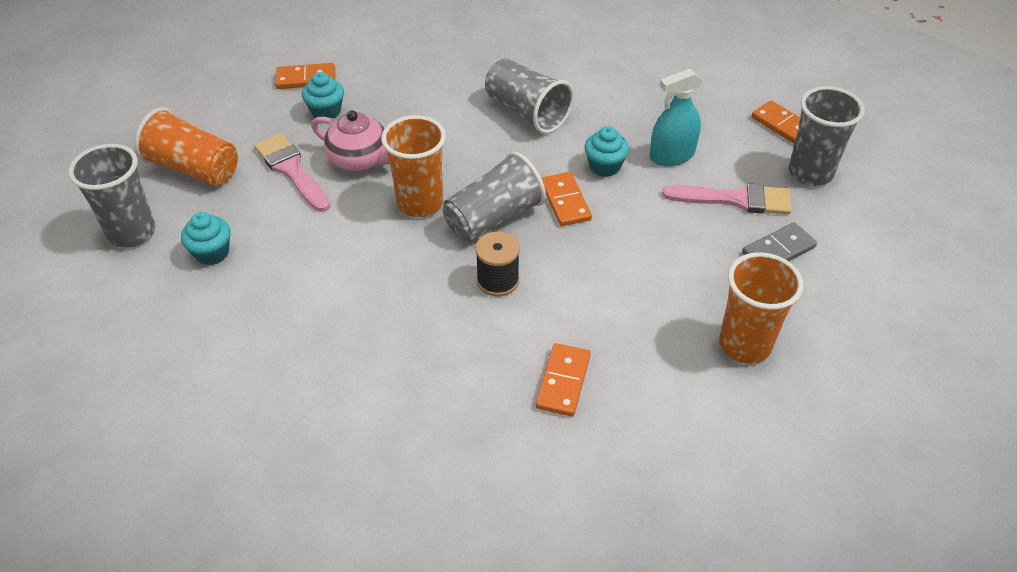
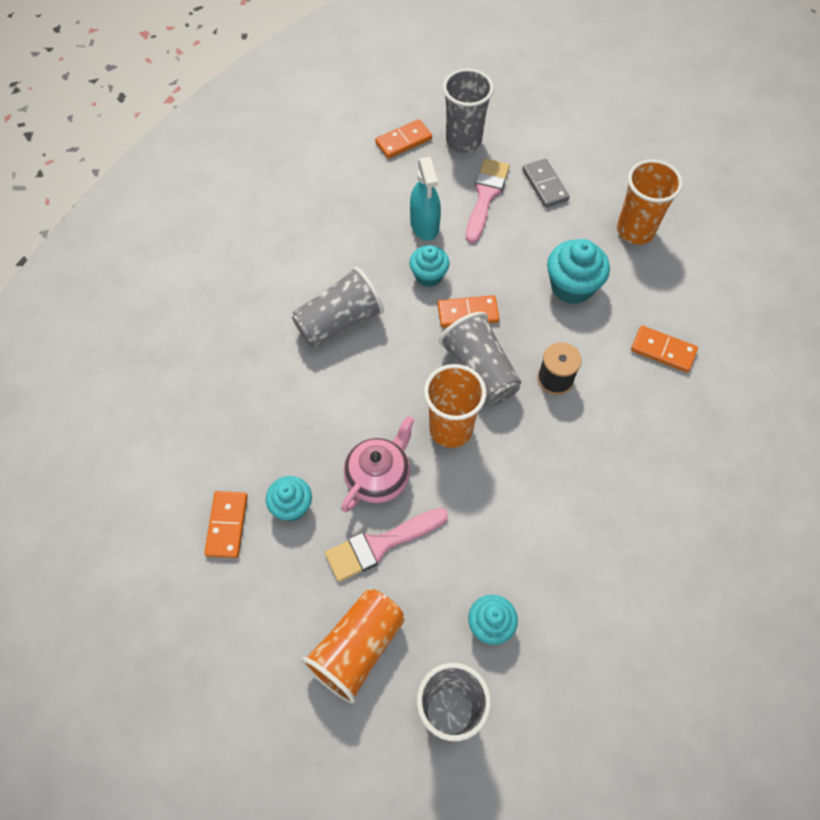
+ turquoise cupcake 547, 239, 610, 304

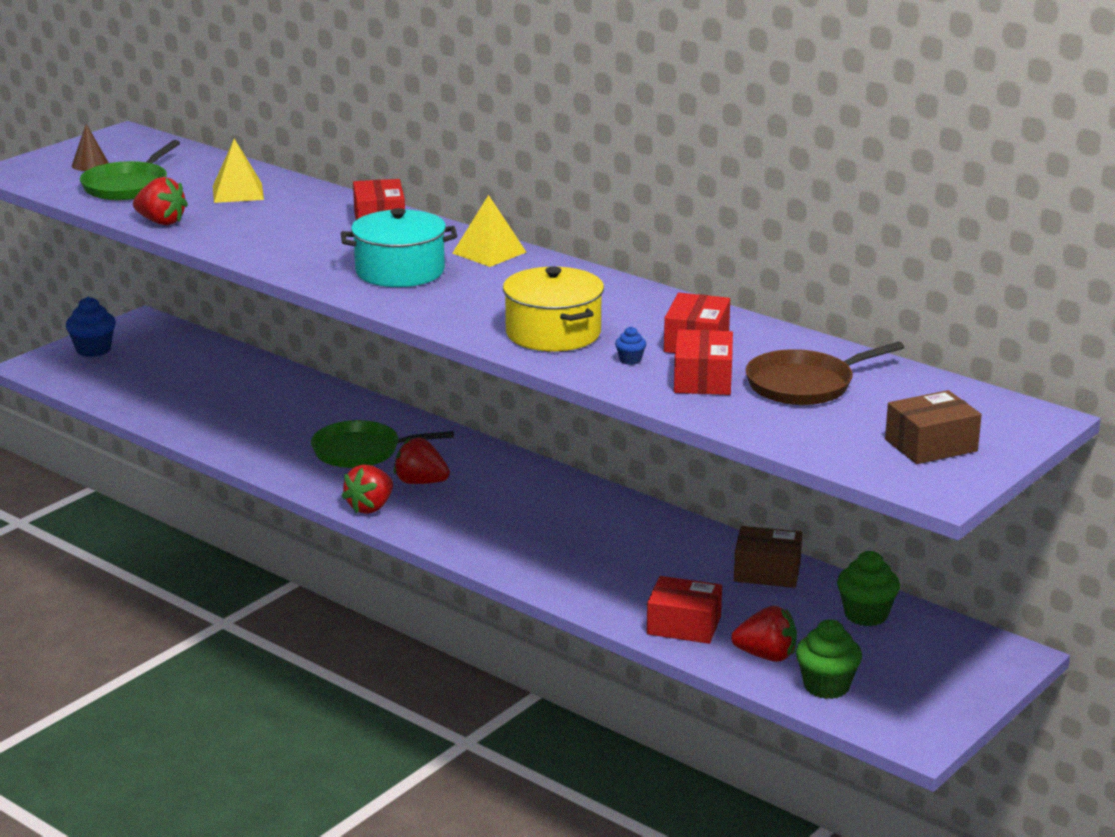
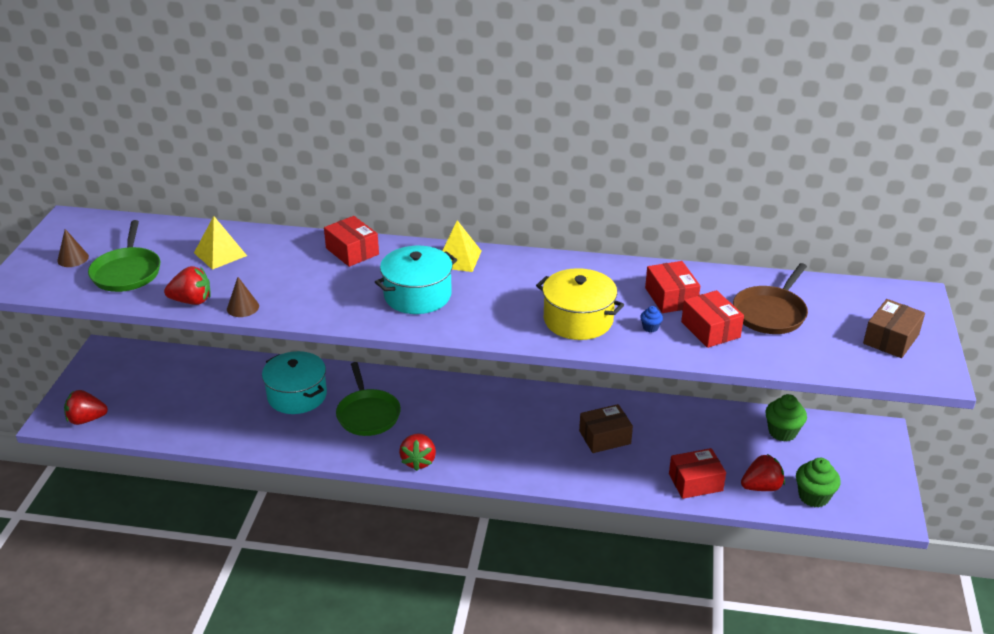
- blue cupcake 66, 297, 116, 357
~ green pan 311, 420, 454, 468 = 336, 362, 401, 436 75 degrees counterclockwise
~ red strawberry 394, 438, 450, 484 to 64, 390, 108, 425
~ brown box 734, 526, 802, 588 to 579, 404, 633, 453
+ brown cone 227, 277, 259, 317
+ turquoise pot 262, 351, 327, 414

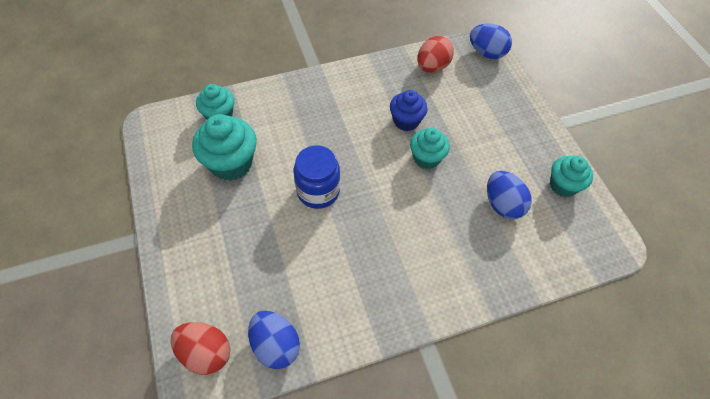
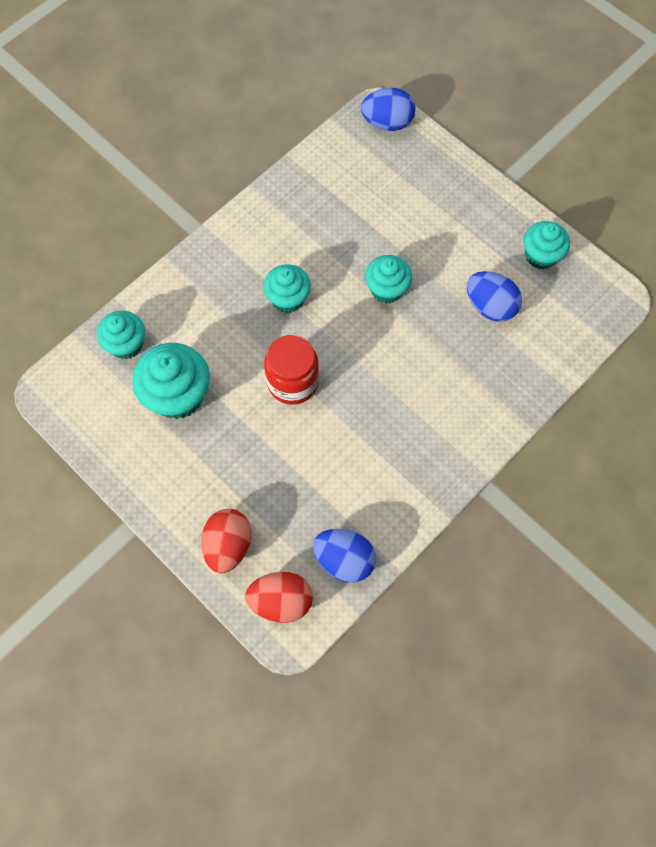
~ red egg 417, 36, 454, 73 to 201, 509, 251, 573
- blue cupcake 390, 90, 428, 131
~ blue jar 294, 145, 340, 209 to red jar 264, 335, 319, 405
+ turquoise cupcake 264, 264, 311, 313

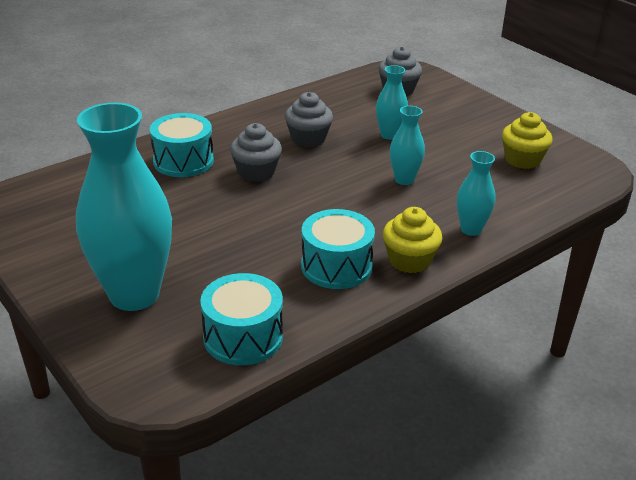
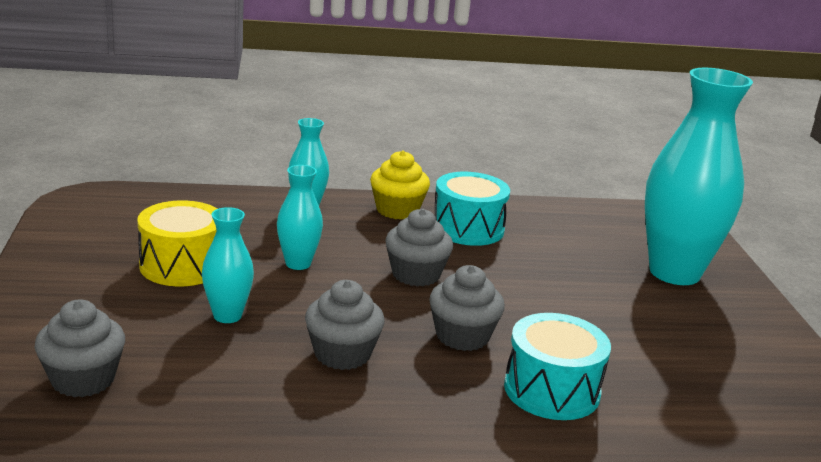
- yellow cupcake 502, 112, 553, 169
- turquoise drum 200, 273, 283, 365
+ yellow drum 137, 201, 217, 286
+ grey cupcake 385, 209, 453, 286

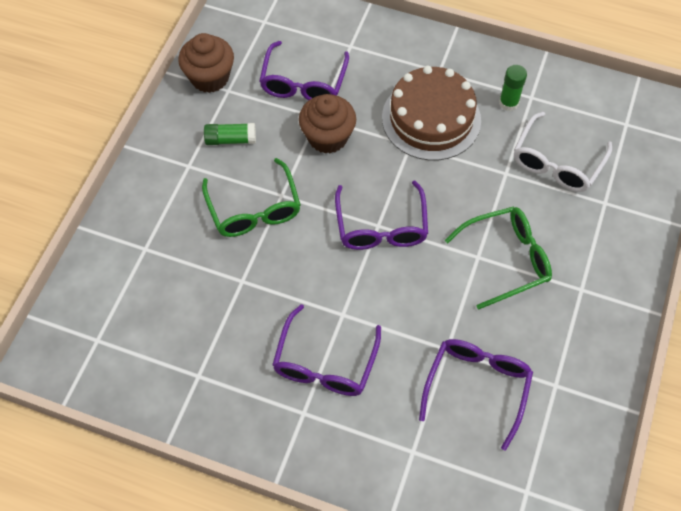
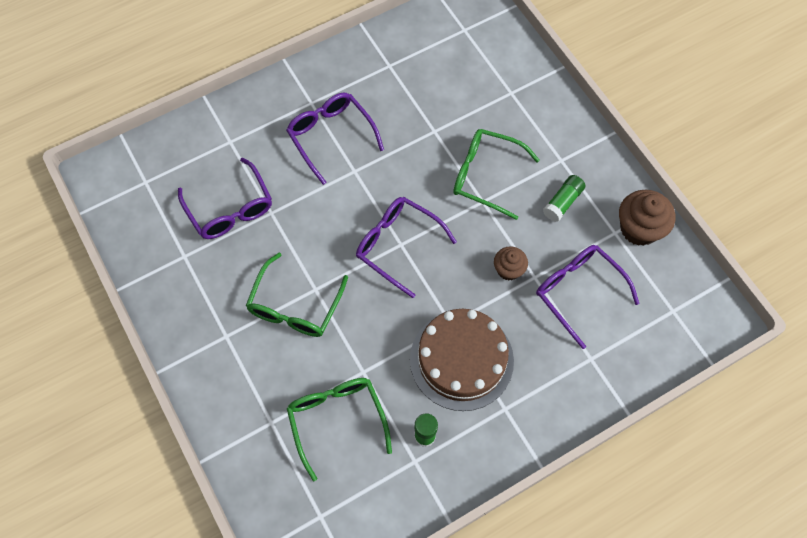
~ brown cupcake 299, 94, 356, 154 = 494, 246, 528, 280 x0.61
~ white glasses 514, 112, 612, 192 to green glasses 287, 378, 392, 481

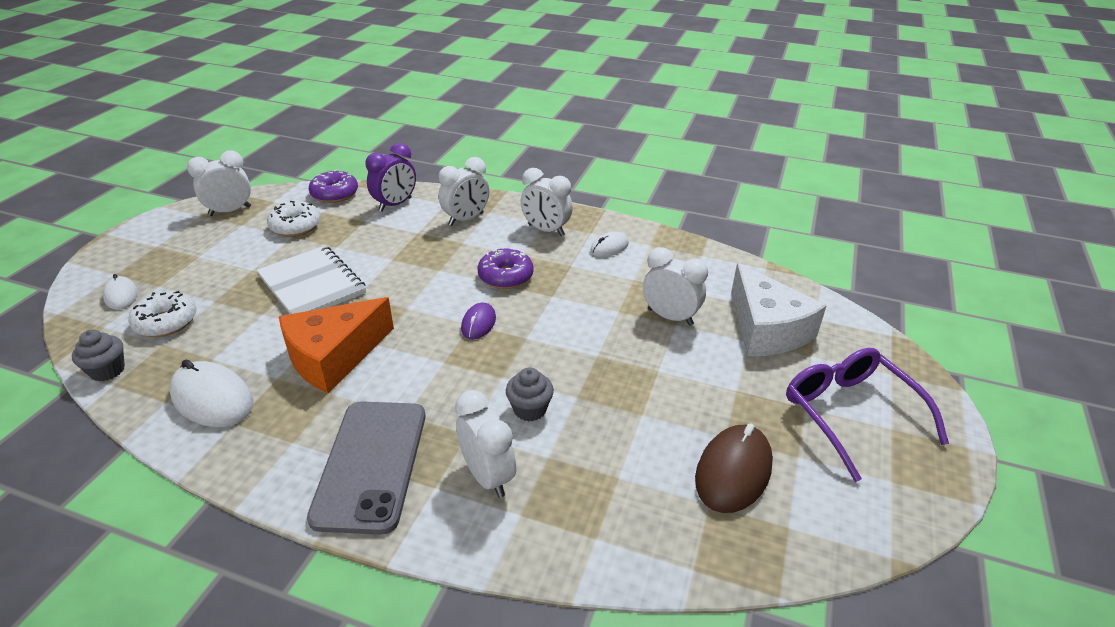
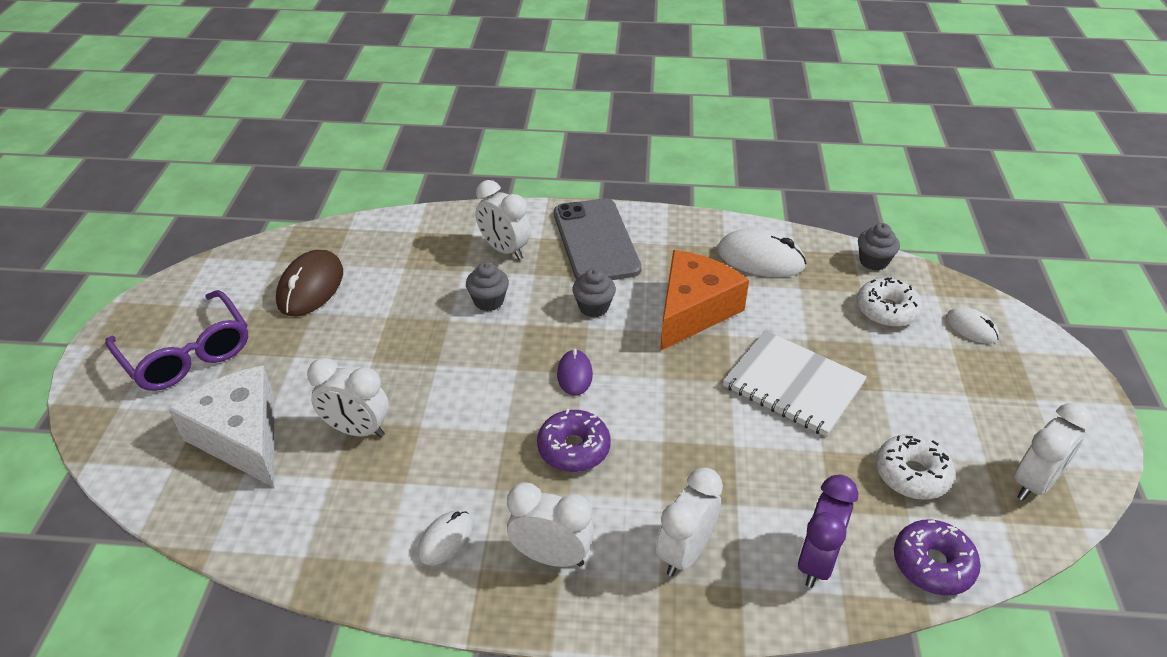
+ grey cupcake 572, 268, 616, 317

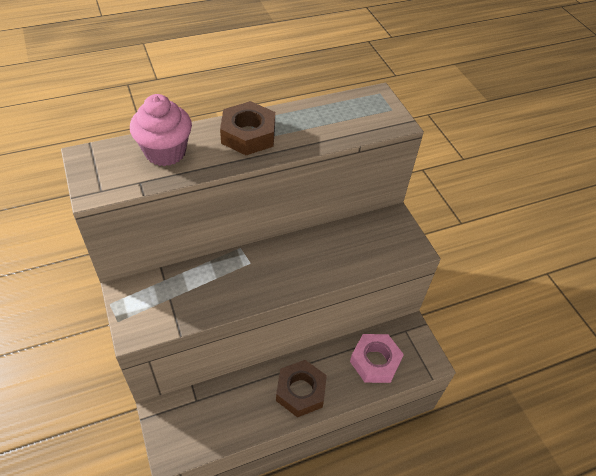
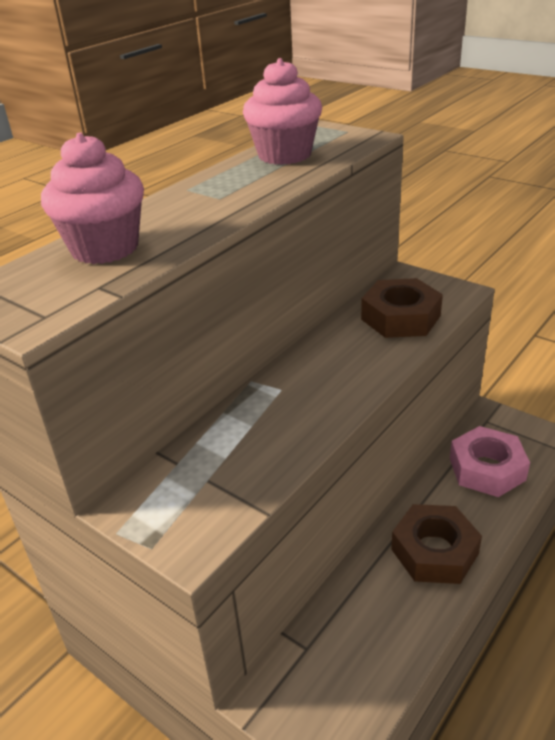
~ brown nut 220, 101, 275, 155 to 361, 278, 443, 338
+ pink cupcake 243, 58, 322, 165

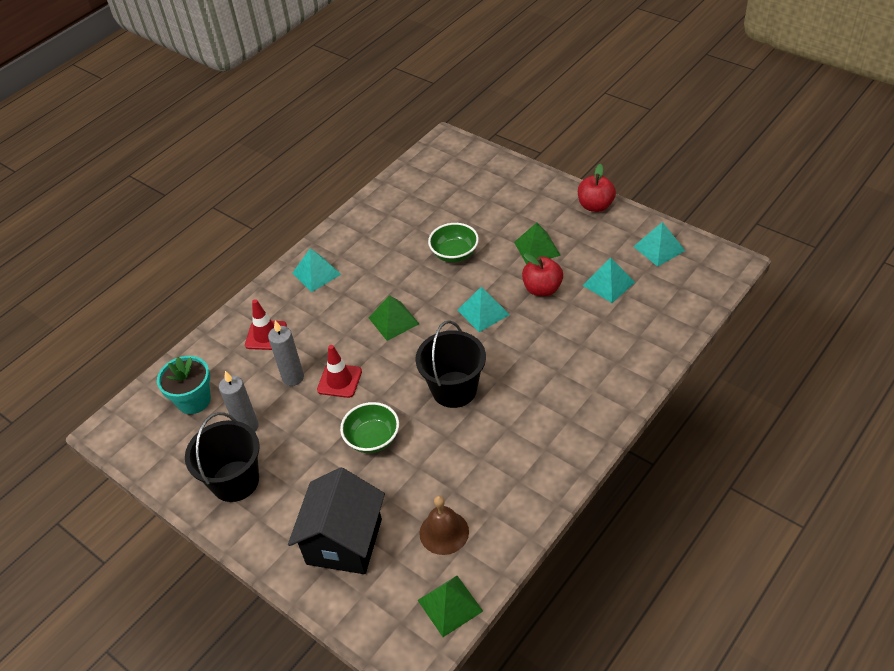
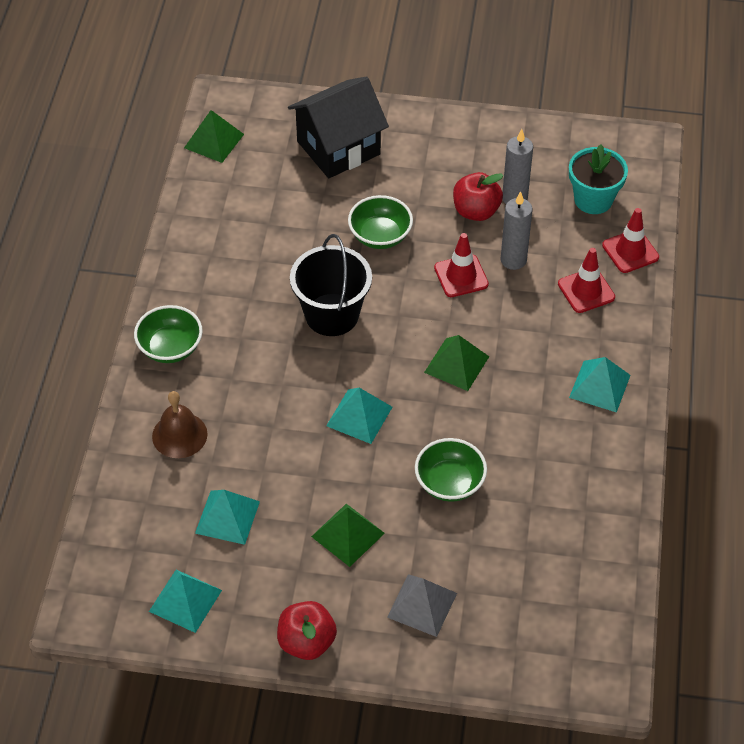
~ red apple 522, 253, 563, 296 to 453, 172, 504, 221
- black bucket 185, 412, 260, 502
~ black house 288, 467, 385, 574 = 288, 76, 389, 178 75 degrees clockwise
~ brown bell 419, 496, 469, 555 to 152, 391, 208, 458
+ red traffic cone 602, 208, 659, 273
+ green bowl 134, 305, 203, 363
+ grey pyramid 387, 574, 457, 637

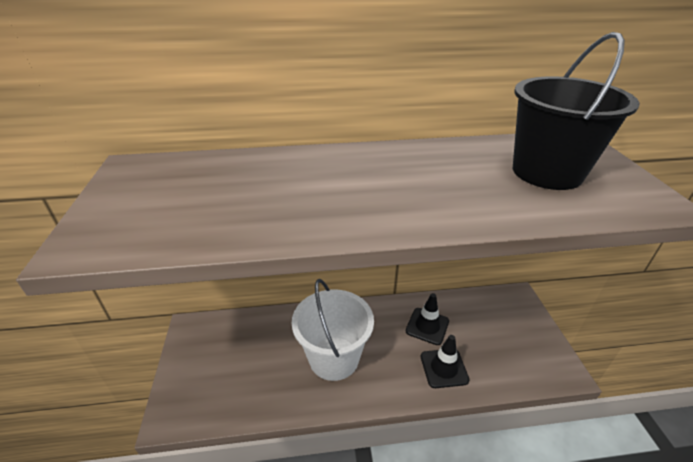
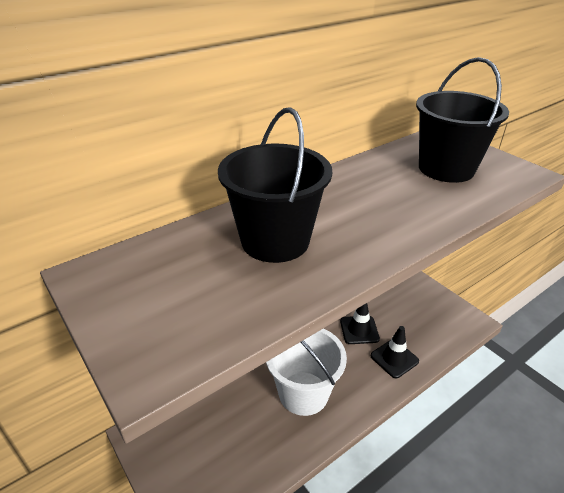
+ black bucket 218, 107, 332, 263

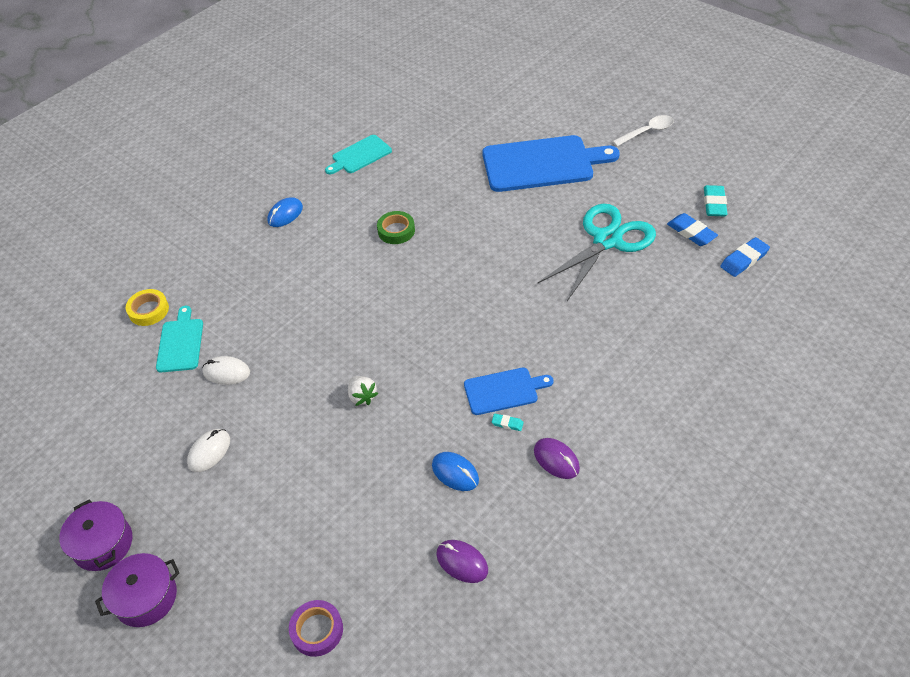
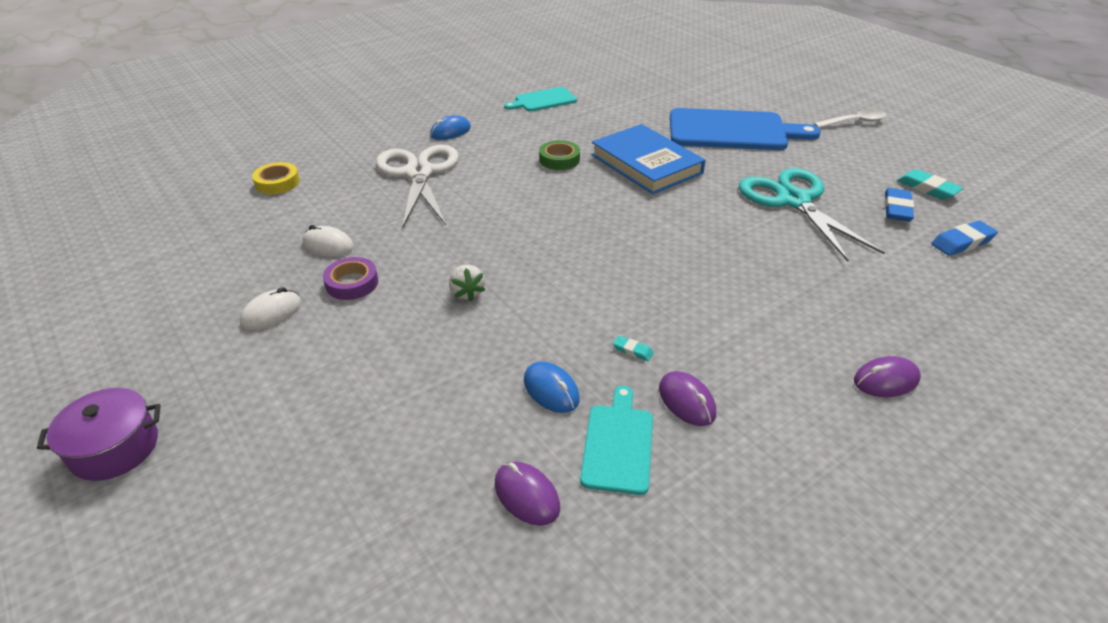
~ turquoise eraser 704, 185, 727, 216 = 897, 169, 963, 200 60 degrees counterclockwise
~ turquoise scissors 538, 203, 656, 301 = 739, 168, 885, 261 75 degrees counterclockwise
~ blue eraser 667, 213, 718, 246 = 884, 188, 914, 222 45 degrees clockwise
~ turquoise cutting board 156, 306, 203, 372 to 580, 386, 653, 495
- blue cutting board 464, 368, 554, 415
- purple pot 59, 499, 132, 571
~ purple tape 289, 600, 343, 657 to 323, 257, 378, 300
+ blue book 591, 124, 706, 194
+ white scissors 376, 145, 459, 227
+ purple mouse 854, 356, 921, 397

